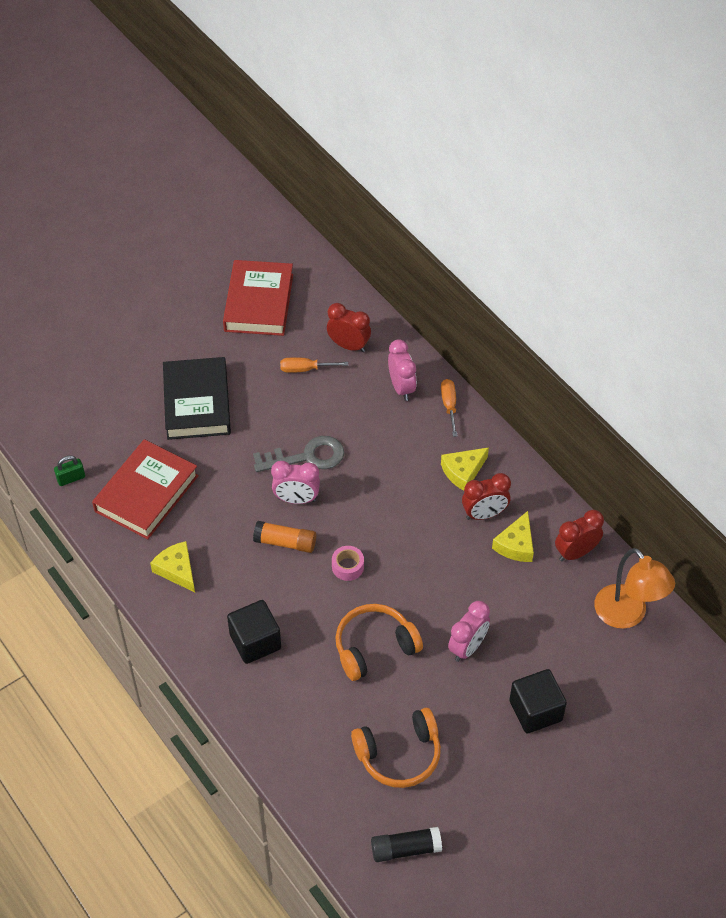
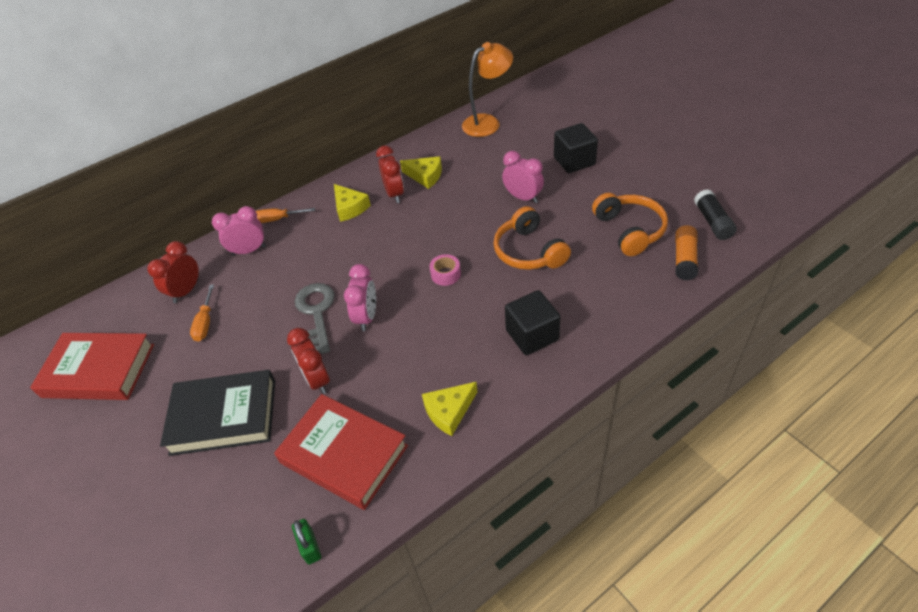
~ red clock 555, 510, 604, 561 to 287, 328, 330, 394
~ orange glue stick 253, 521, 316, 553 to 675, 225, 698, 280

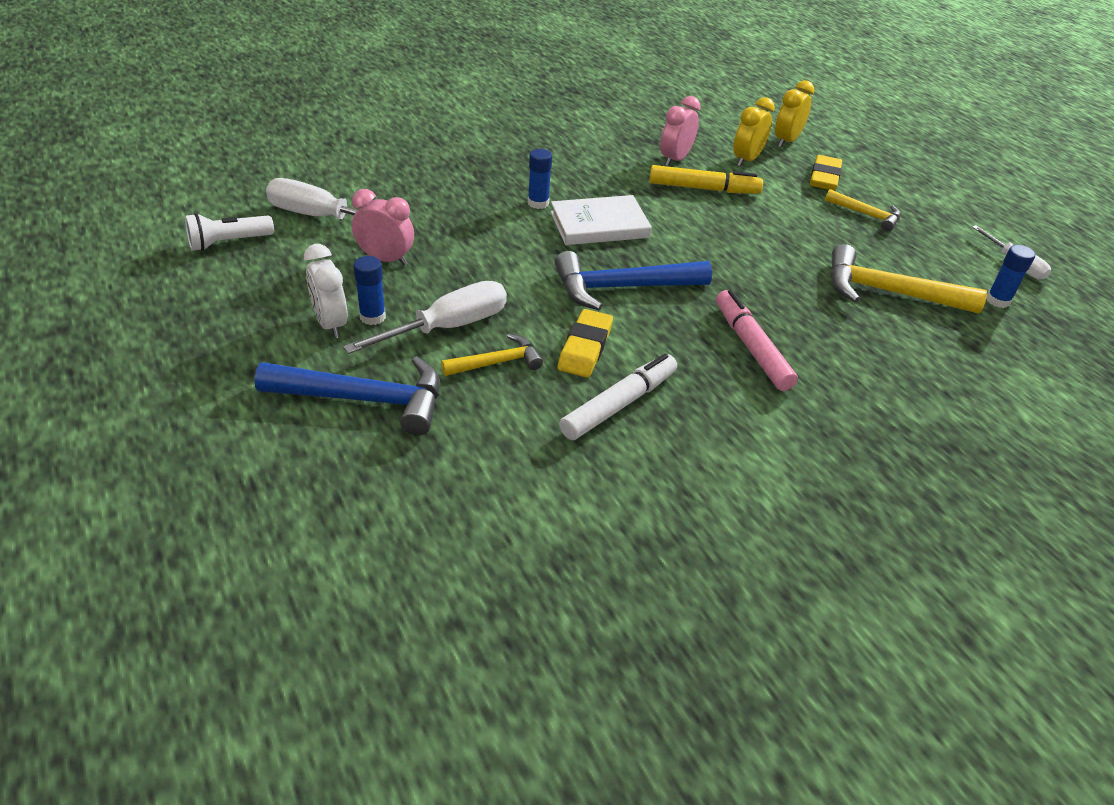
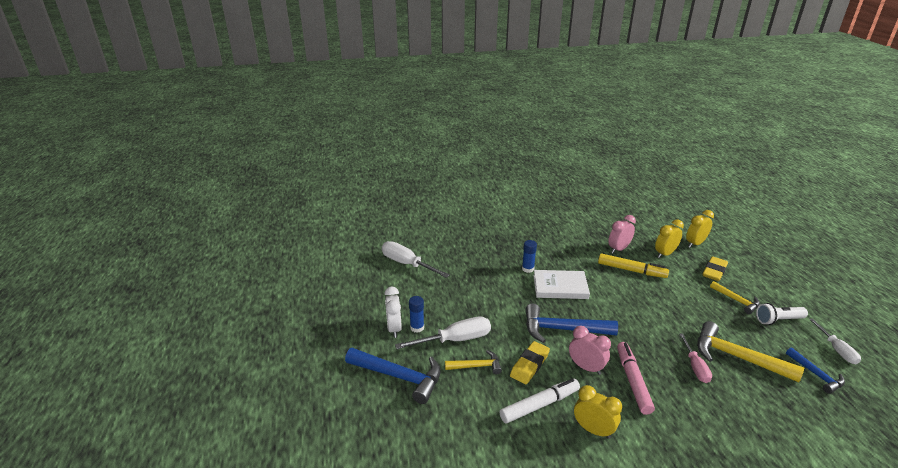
~ pink clock 352, 189, 414, 266 to 569, 326, 611, 375
~ white flashlight 185, 213, 274, 251 to 756, 303, 808, 325
~ blue glue stick 986, 245, 1035, 308 to blue hammer 786, 347, 845, 394
+ pink screwdriver 679, 334, 712, 383
+ yellow clock 574, 385, 622, 439

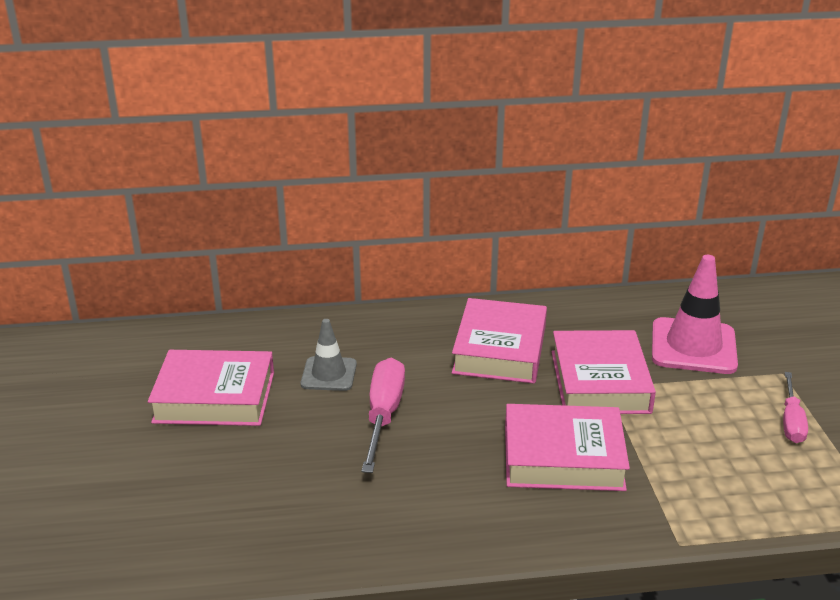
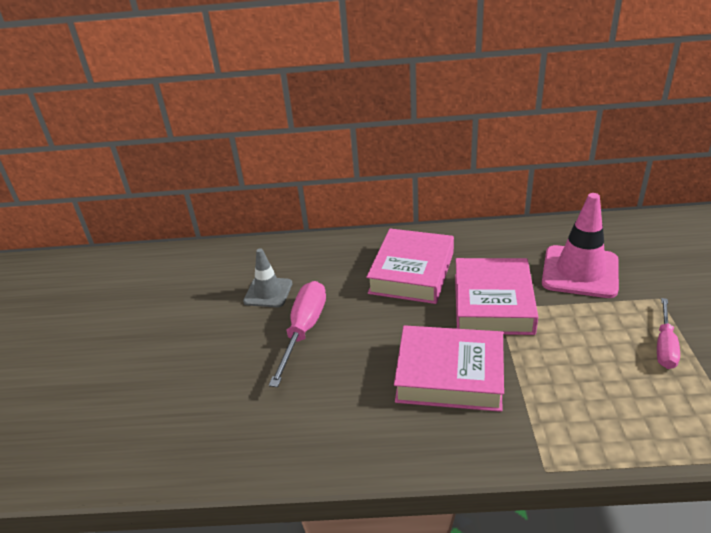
- pink book 148, 350, 274, 426

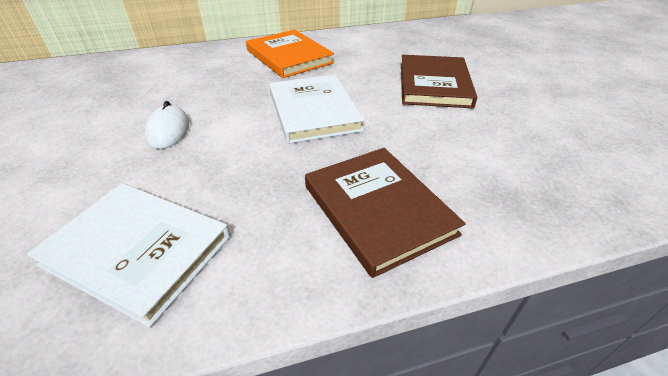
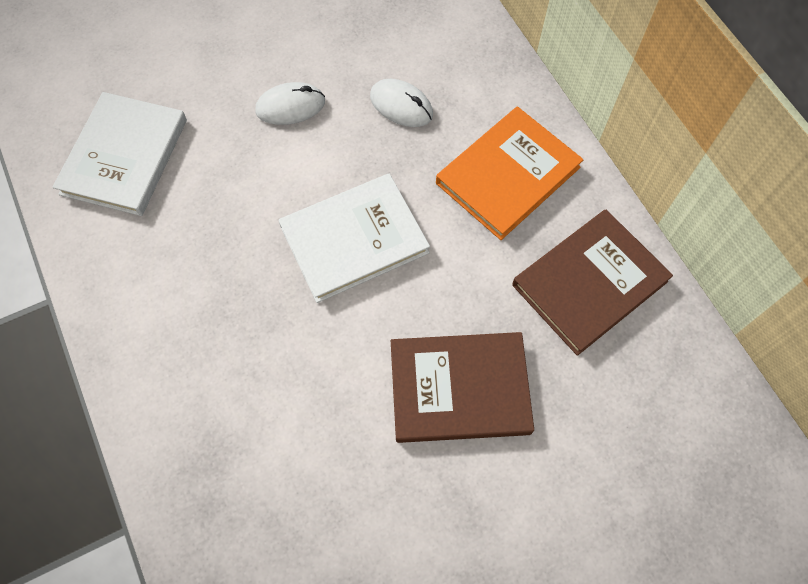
~ brown book 305, 148, 466, 278 to 512, 209, 673, 356
+ white mouse 370, 79, 433, 127

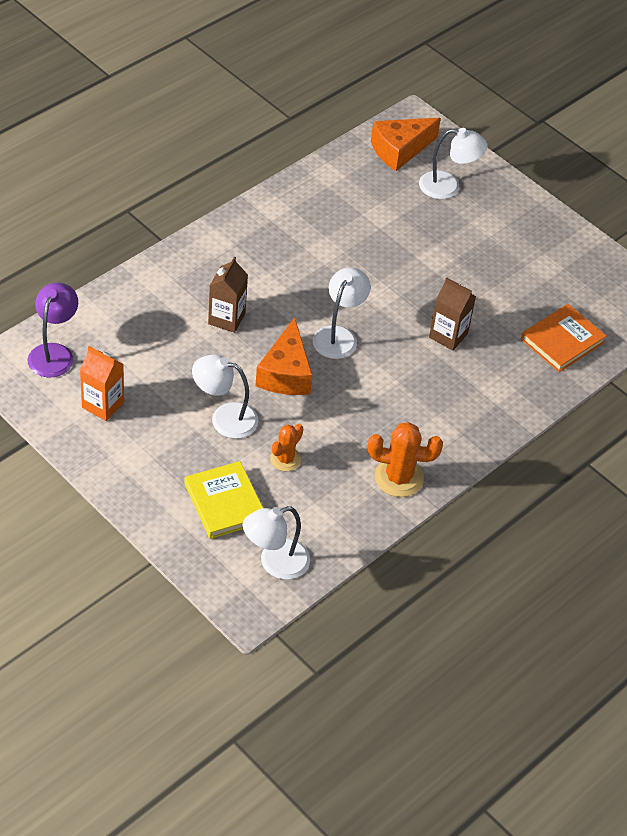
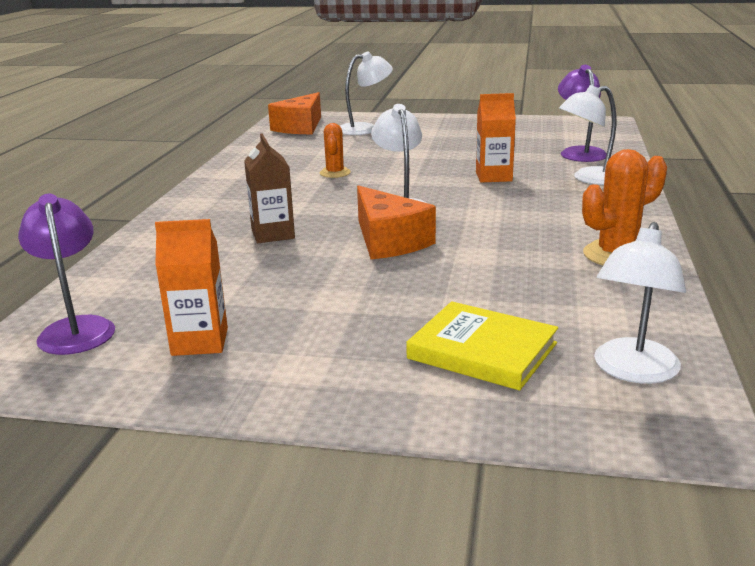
~ brown carton 429, 277, 476, 351 to orange carton 476, 93, 516, 183
~ orange book 521, 304, 606, 372 to purple lamp 558, 65, 607, 162
~ white lamp 192, 354, 259, 439 to 559, 85, 616, 185
~ orange cactus 270, 424, 303, 471 to 320, 123, 351, 178

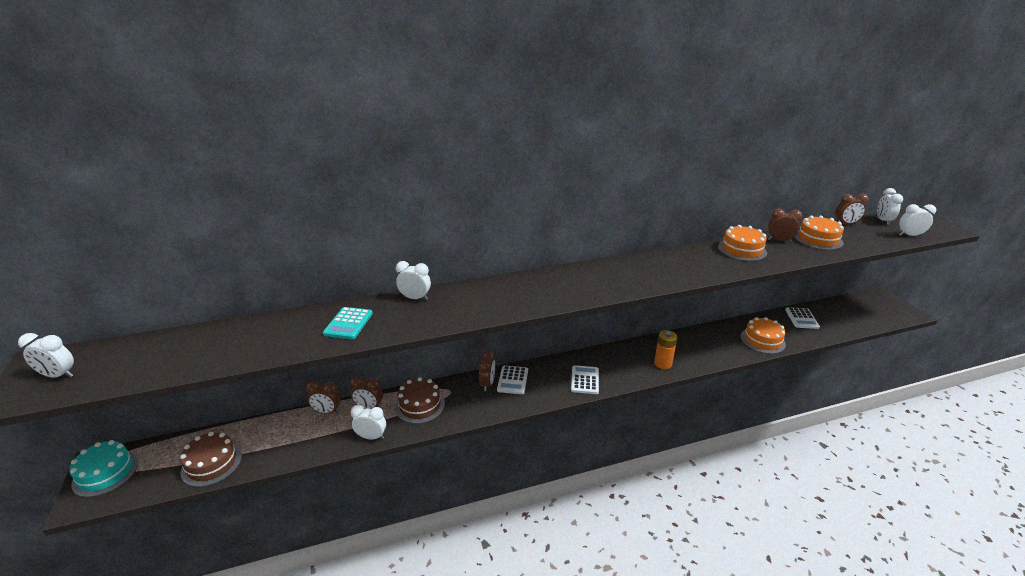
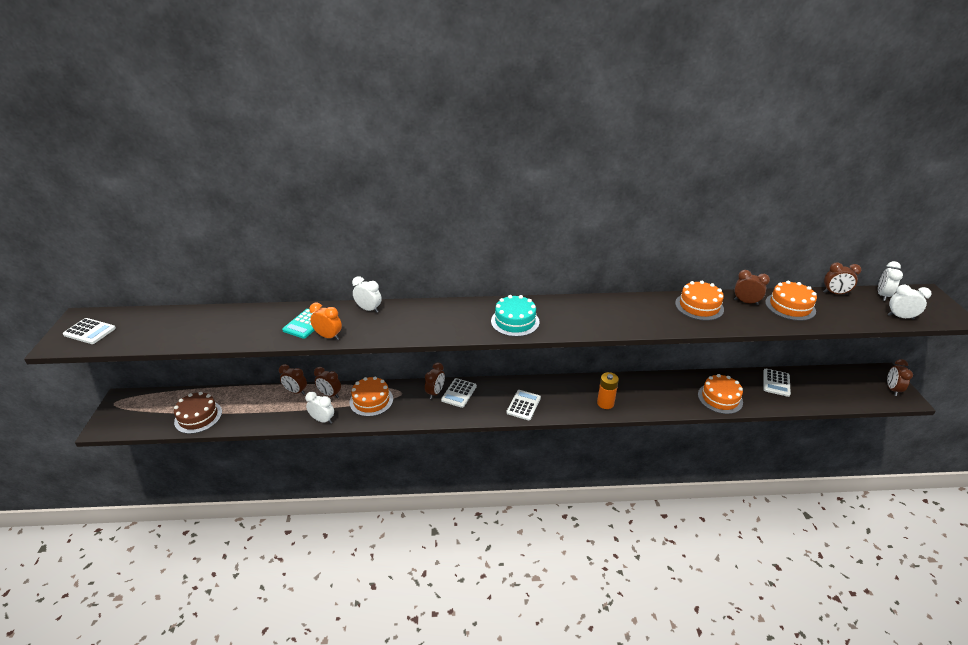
~ white clock 18, 333, 74, 378 to white calculator 63, 318, 116, 344
~ brown cake 395, 377, 445, 424 to orange cake 349, 377, 393, 417
~ turquoise cake 69, 440, 139, 497 to 491, 295, 539, 337
+ orange clock 309, 303, 342, 340
+ brown clock 887, 359, 913, 396

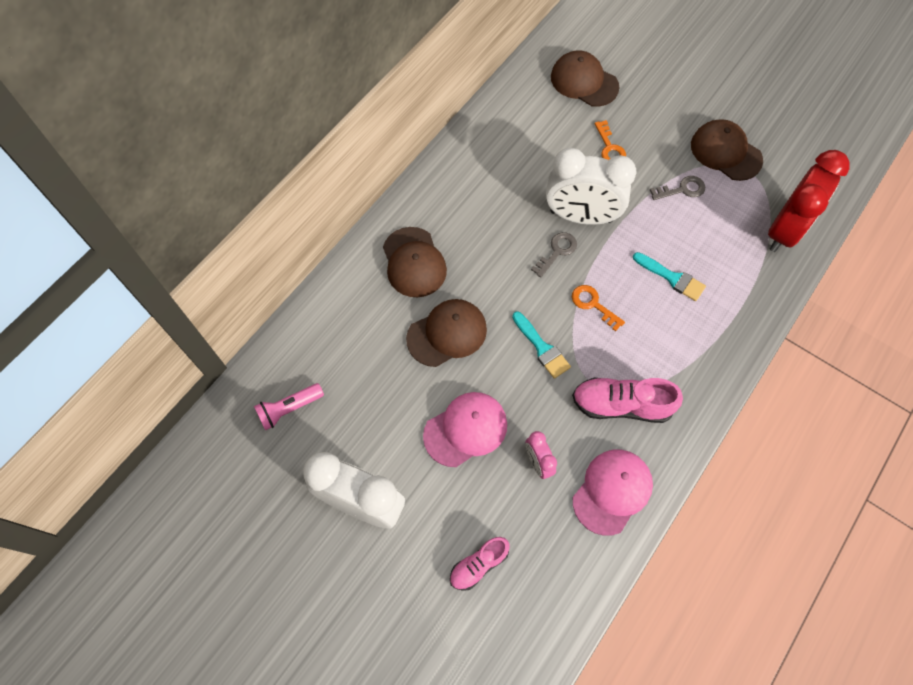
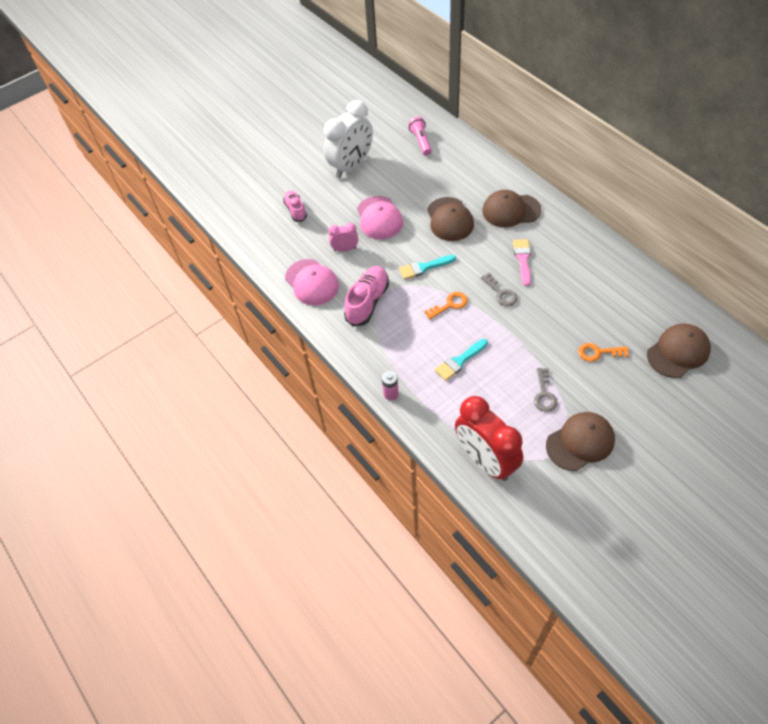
- white clock 546, 148, 636, 225
+ pink brush 513, 239, 531, 286
+ pink battery 382, 371, 399, 400

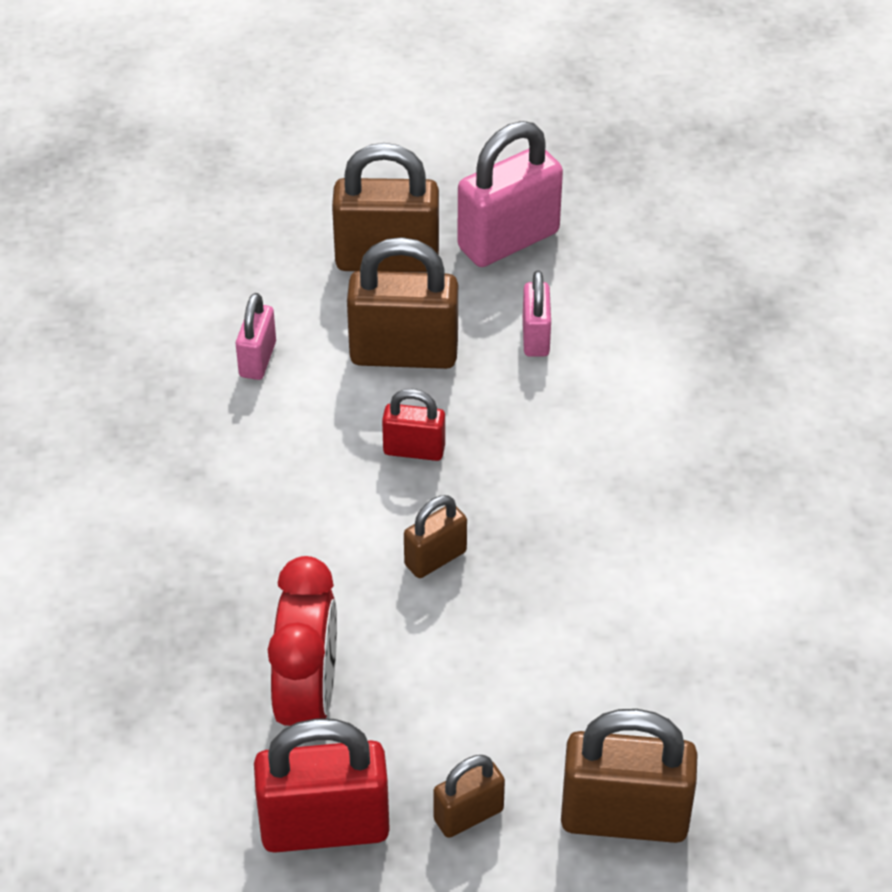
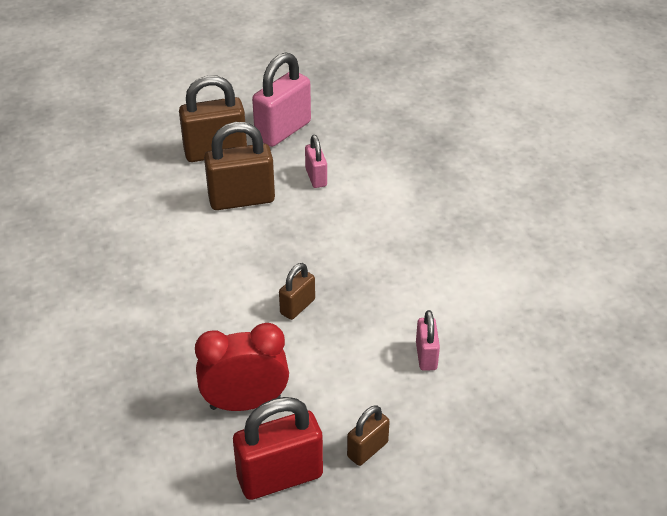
~ pink padlock 236, 293, 276, 380 to 416, 310, 440, 371
- red padlock 382, 389, 445, 461
~ red clock 268, 556, 337, 726 = 195, 323, 289, 411 90 degrees counterclockwise
- brown padlock 561, 709, 698, 843

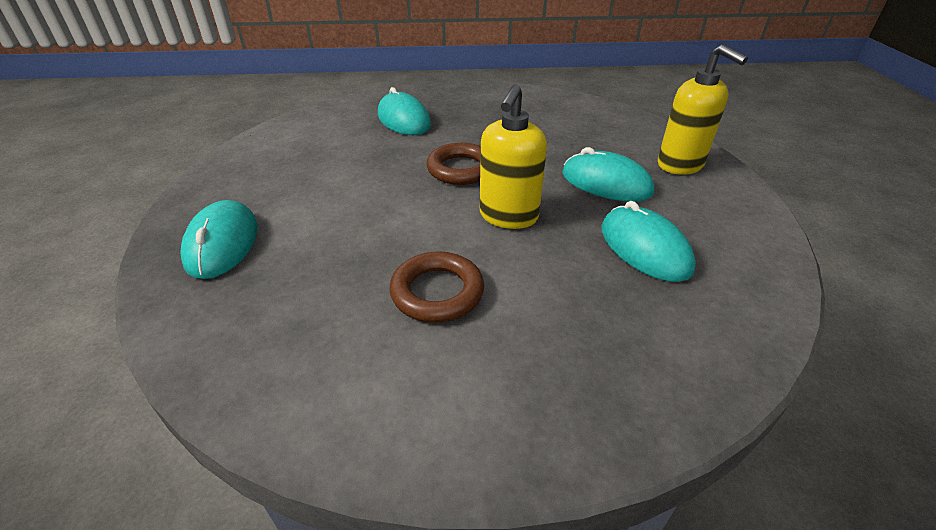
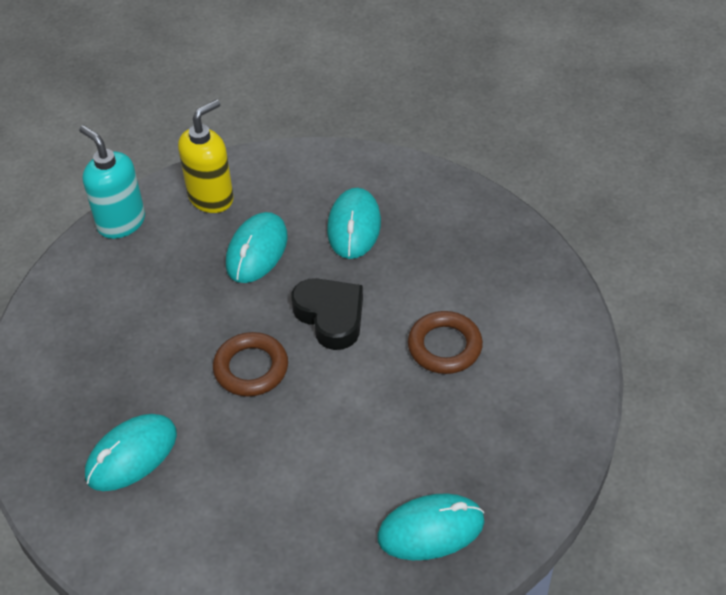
~ yellow soap dispenser 480, 84, 547, 229 to black heart 291, 278, 363, 350
~ turquoise mouse 601, 201, 696, 282 = 327, 188, 381, 259 45 degrees counterclockwise
+ turquoise soap dispenser 79, 125, 145, 239

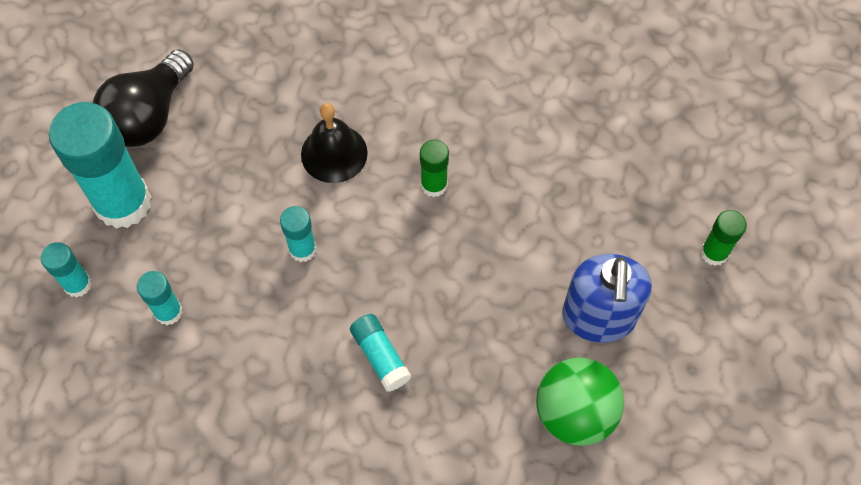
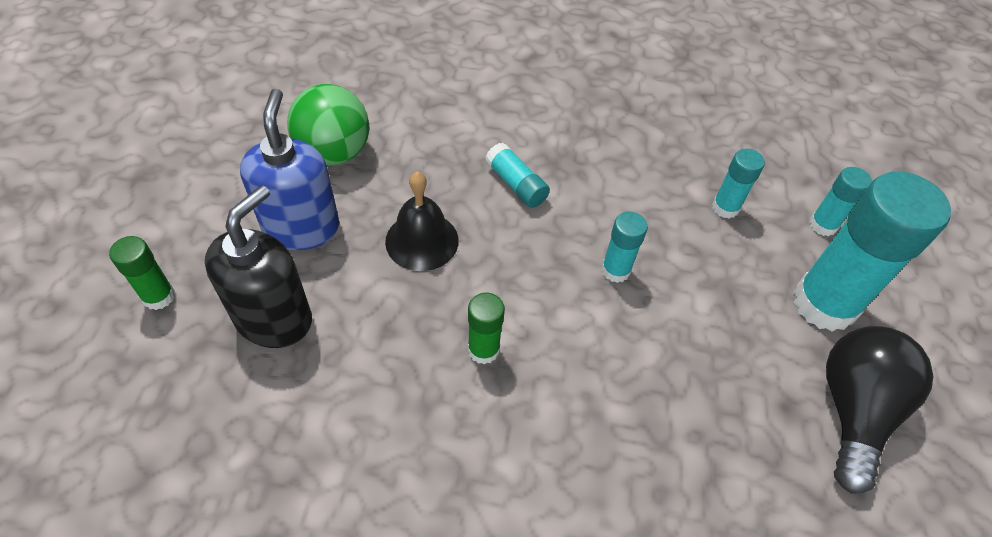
~ black bell 301, 103, 368, 183 to 385, 172, 459, 271
+ black soap dispenser 205, 185, 312, 348

